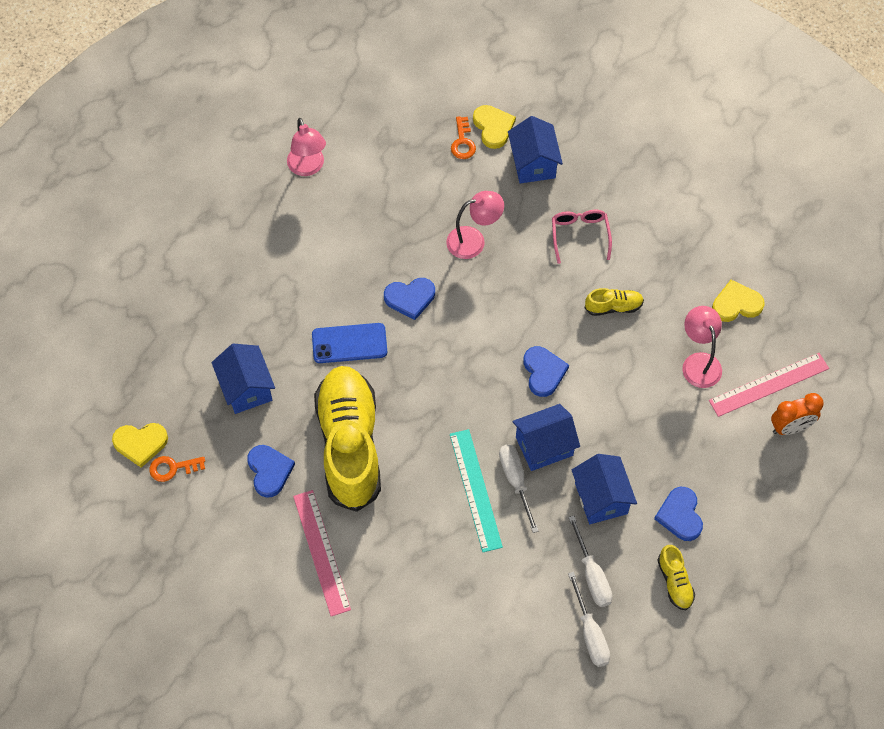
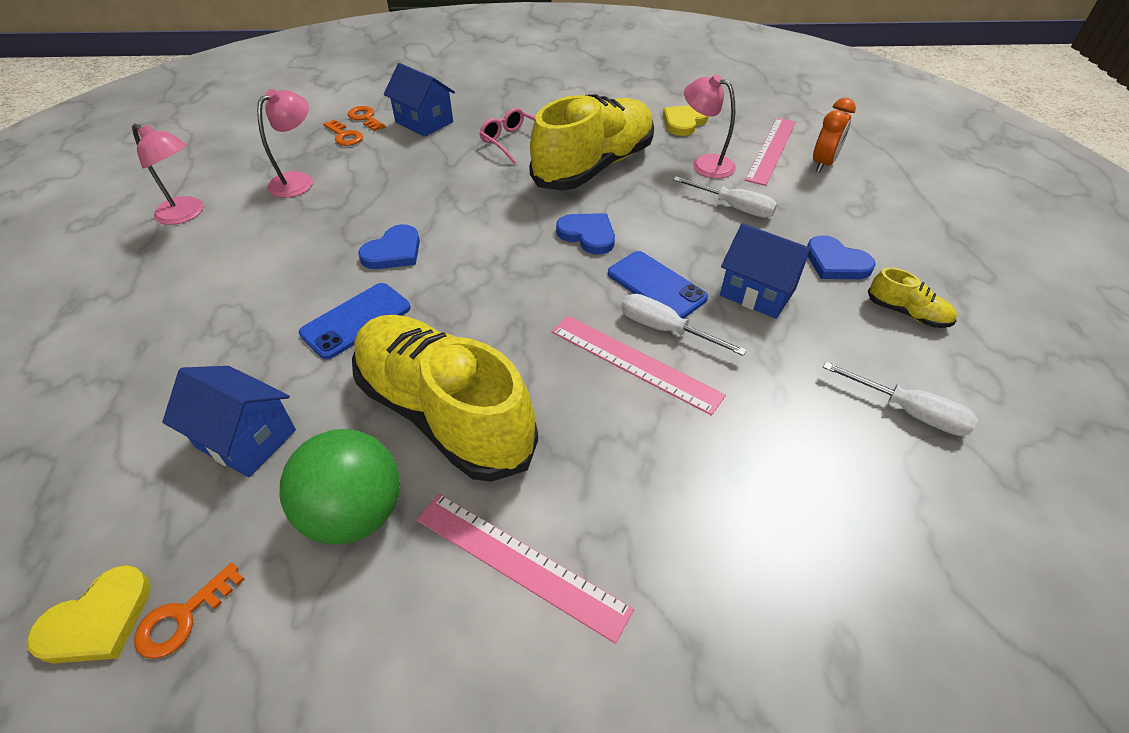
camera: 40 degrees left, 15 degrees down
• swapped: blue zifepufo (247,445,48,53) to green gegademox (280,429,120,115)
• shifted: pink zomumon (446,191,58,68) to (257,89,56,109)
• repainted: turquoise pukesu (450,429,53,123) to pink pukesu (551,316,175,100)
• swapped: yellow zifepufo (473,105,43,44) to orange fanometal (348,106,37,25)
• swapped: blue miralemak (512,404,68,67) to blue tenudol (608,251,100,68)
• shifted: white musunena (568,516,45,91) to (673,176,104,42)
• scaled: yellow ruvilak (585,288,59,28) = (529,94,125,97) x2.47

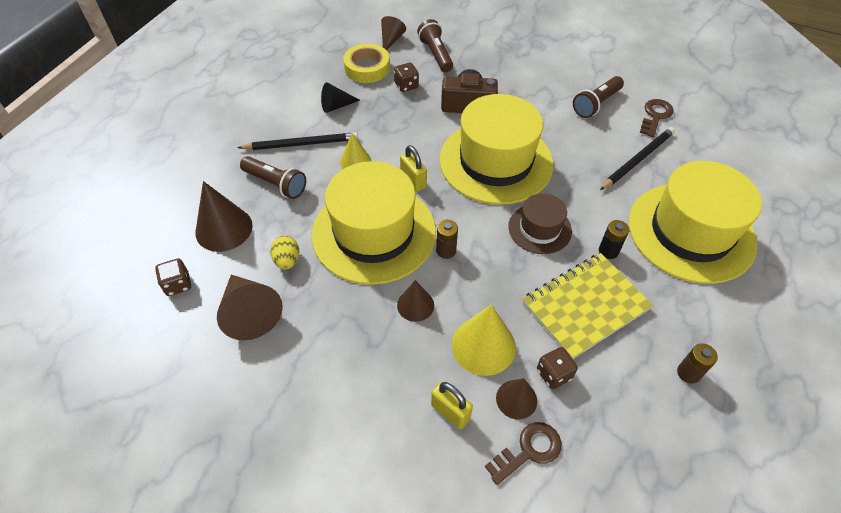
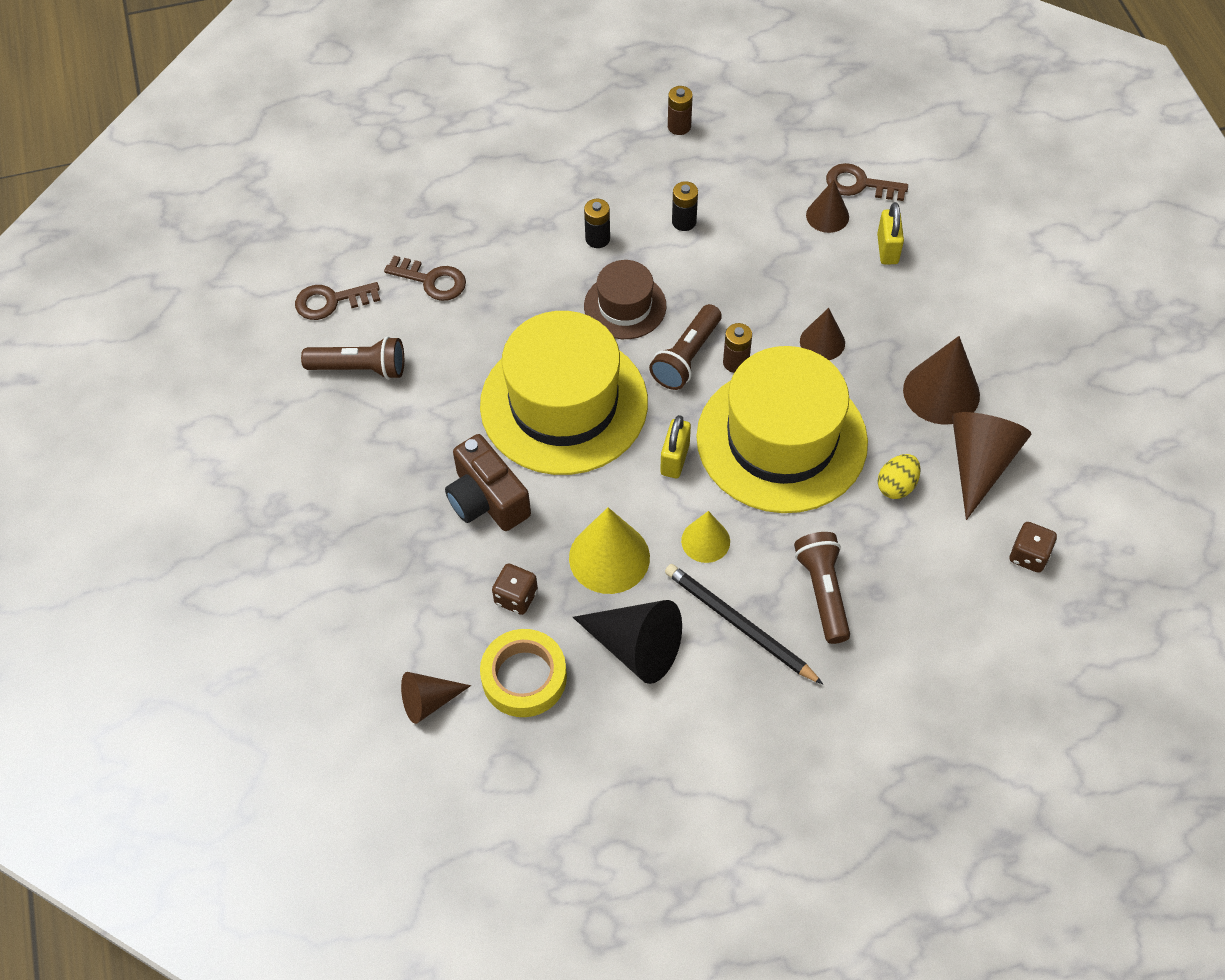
camera: 130 degrees left, 5 degrees up
• shifted: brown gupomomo (196,181,57,71) to (903,336,77,89)
• scaled: black gupomomo (321,82,39,31) = (573,600,109,84) x1.65
• shifted: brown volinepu (417,19,36,53) to (649,304,72,86)
• shifted: yellow gupomomo (452,305,64,71) to (569,507,81,87)
• swapped: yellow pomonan (522,253,131,106) to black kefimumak (672,181,26,50)
• gone: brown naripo (537,347,41,42)
• swapped: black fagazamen (600,127,75,63) to brown fanometal (384,256,82,45)
• gone: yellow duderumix (629,161,133,123)

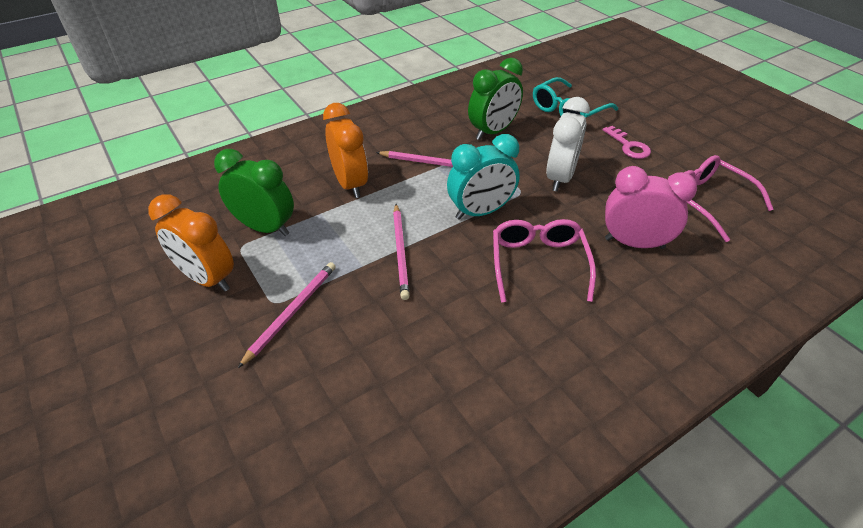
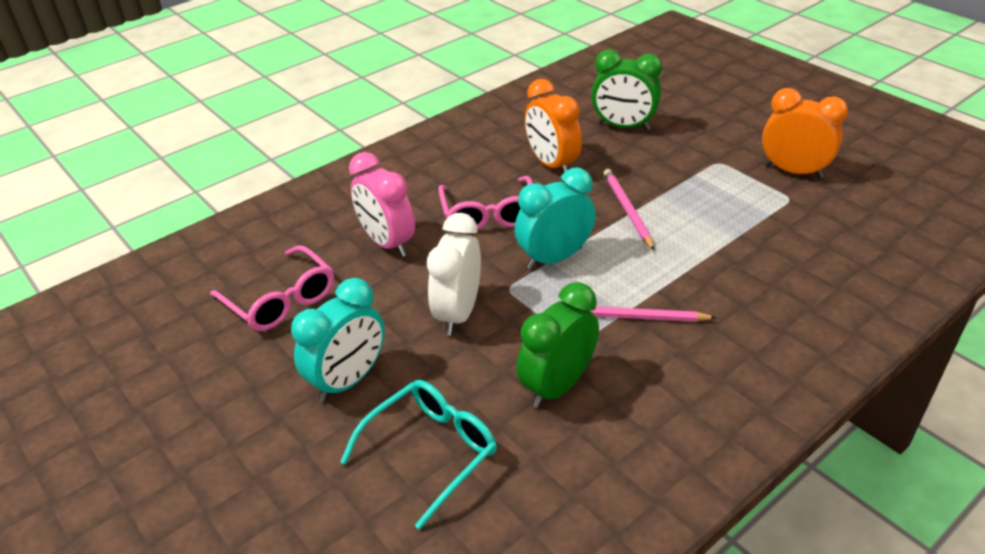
camera: 175 degrees right, 5 degrees down
• shifted: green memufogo (214,149,80,87) to (591,49,71,81)
• gone: pink fagazamen (238,262,98,106)
• shifted: orange memufogo (323,103,45,95) to (525,79,57,94)
• swapped: pink fanometal (603,126,48,33) to turquoise memufogo (291,278,94,124)
• rotated: pink memufogo (605,166,92,83) = (349,152,66,105) 45 degrees clockwise

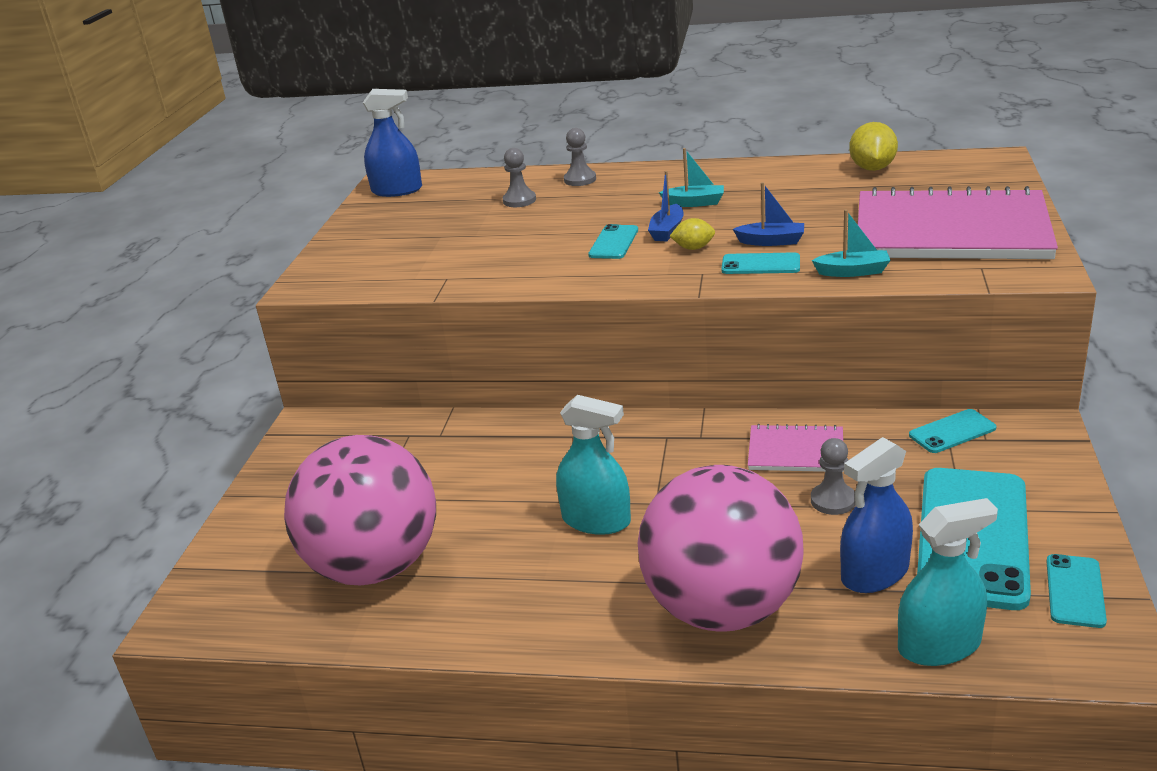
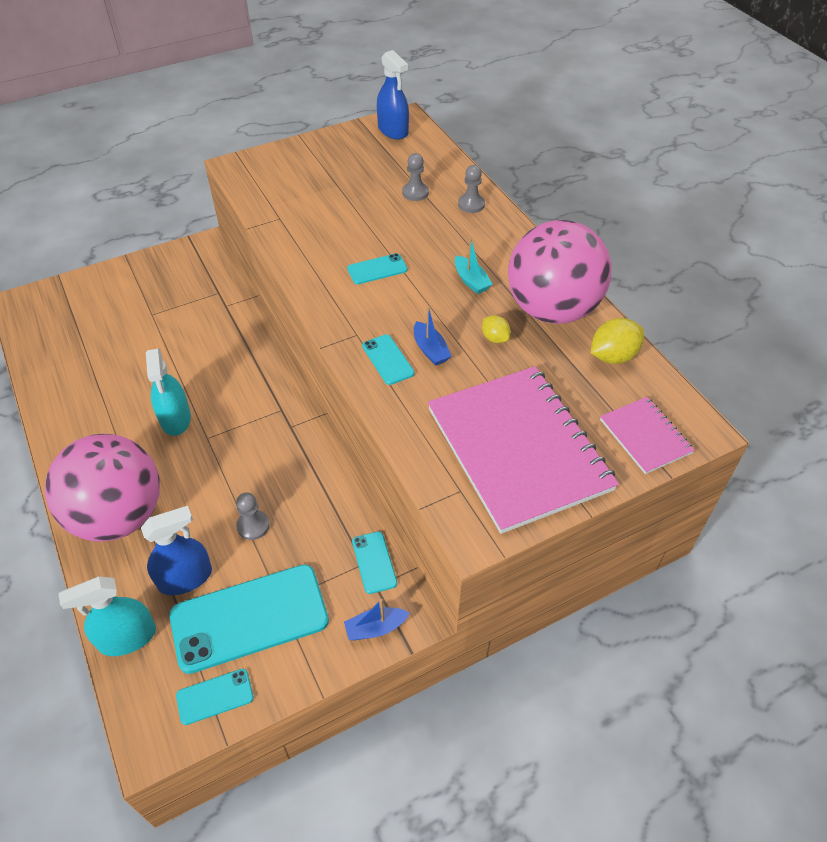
camera: 50 degrees right, 20 degrees up
• shifted: pink gegademox (284,435,152,151) to (508,220,104,104)
• shifted: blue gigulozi (648,171,36,71) to (344,599,66,41)
• shifted: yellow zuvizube (670,218,45,32) to (482,315,29,28)
• shifted: pink pomonan (748,424,95,48) to (600,397,95,77)
• gone: turquoise gigulozi (812,210,79,67)
• rotated: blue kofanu (840,437,73,156) = (141,506,71,89) 135 degrees clockwise
• rotated: turquoise kofanu (898,498,100,168) = (58,576,98,80) 120 degrees clockwise
• rotated: turquoise tenudol (909,409,87,44) = (352,531,45,63) 45 degrees clockwise

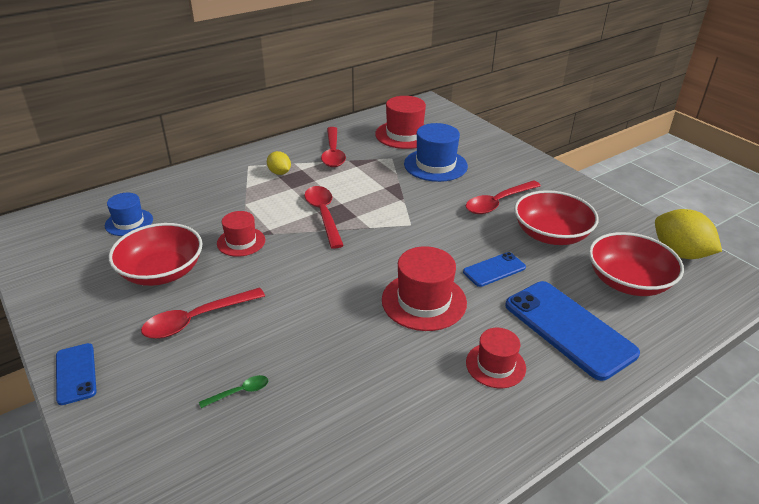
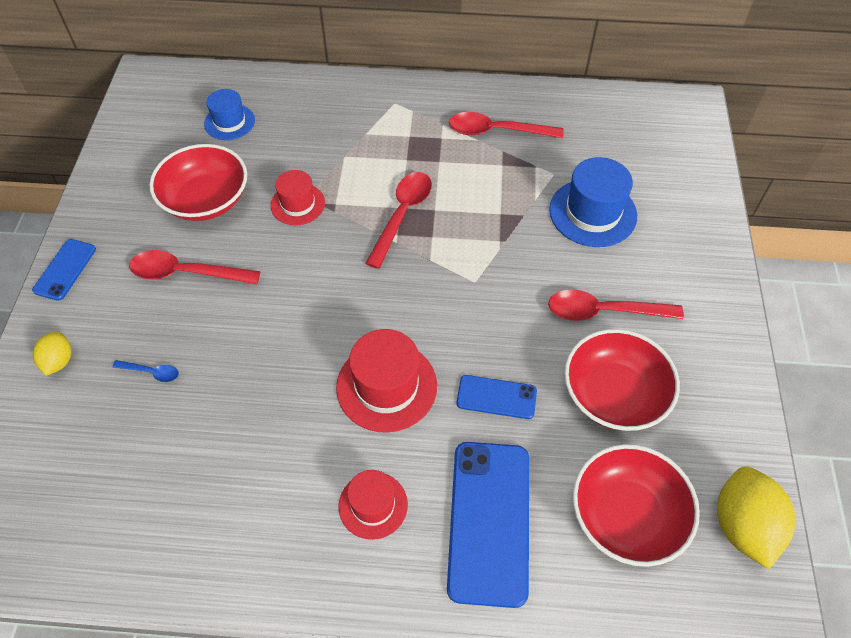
camera: 40 degrees right, 20 degrees up
• repainted: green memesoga (199,375,69,33) to blue memesoga (112,360,67,22)
• shifted: yellow zuvizube (267,151,24,24) to (33,331,38,45)
• rotated: red memesoga (321,127,25,40) = (449,112,115,26) 60 degrees clockwise
• gone: red duderumix (375,96,51,53)

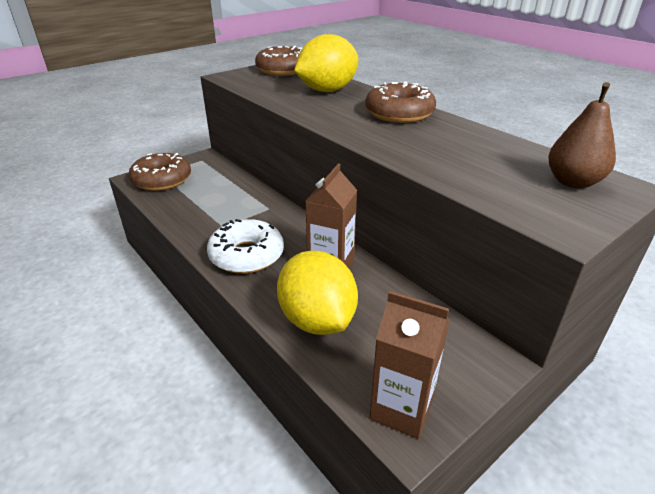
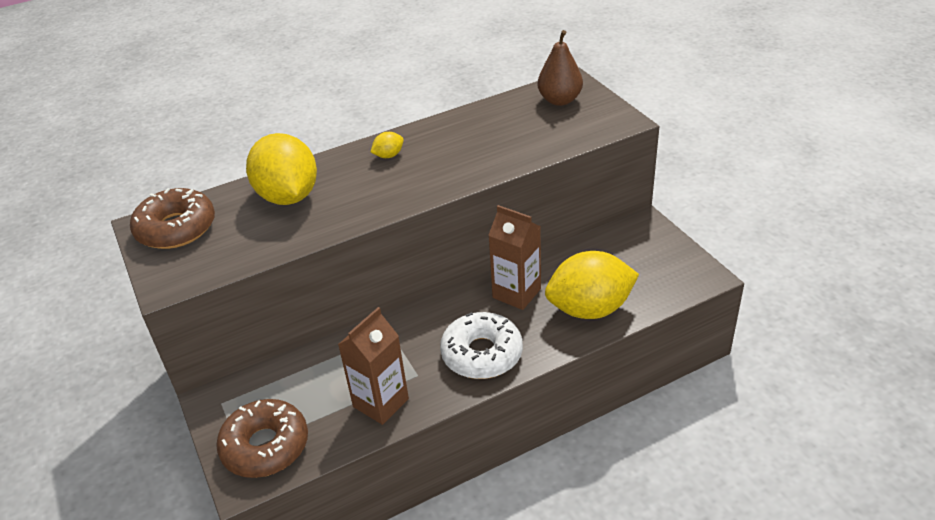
camera: 75 degrees left, 5 degrees up
• swapped: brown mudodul (365,81,71,42) to yellow zuvizube (371,132,33,26)
• shifted: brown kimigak (370,291,80,148) to (338,307,71,118)

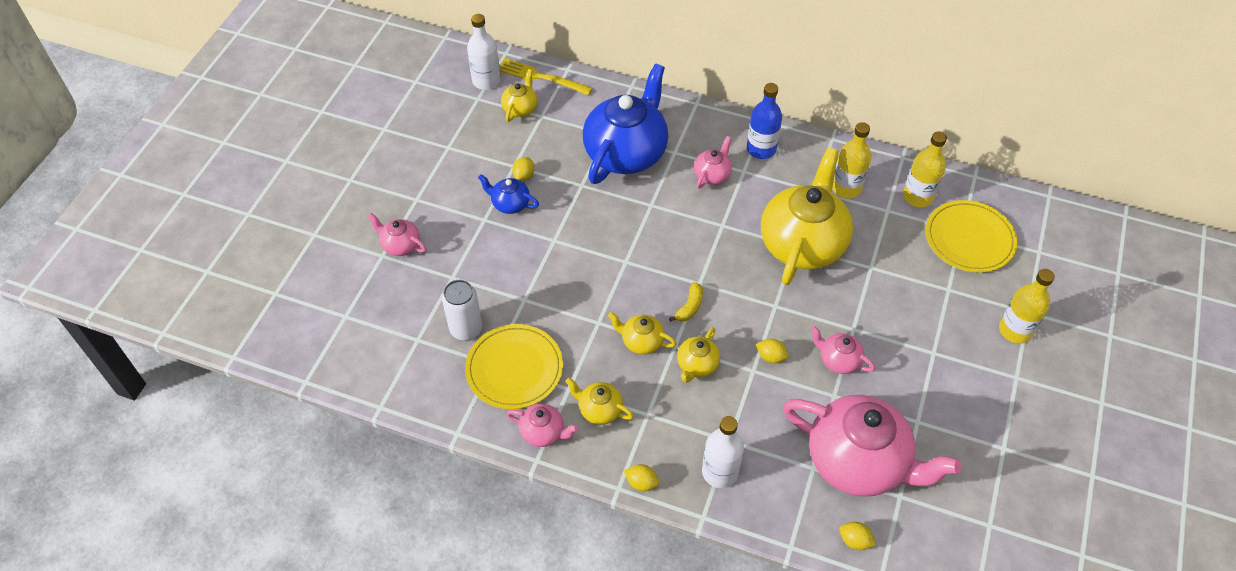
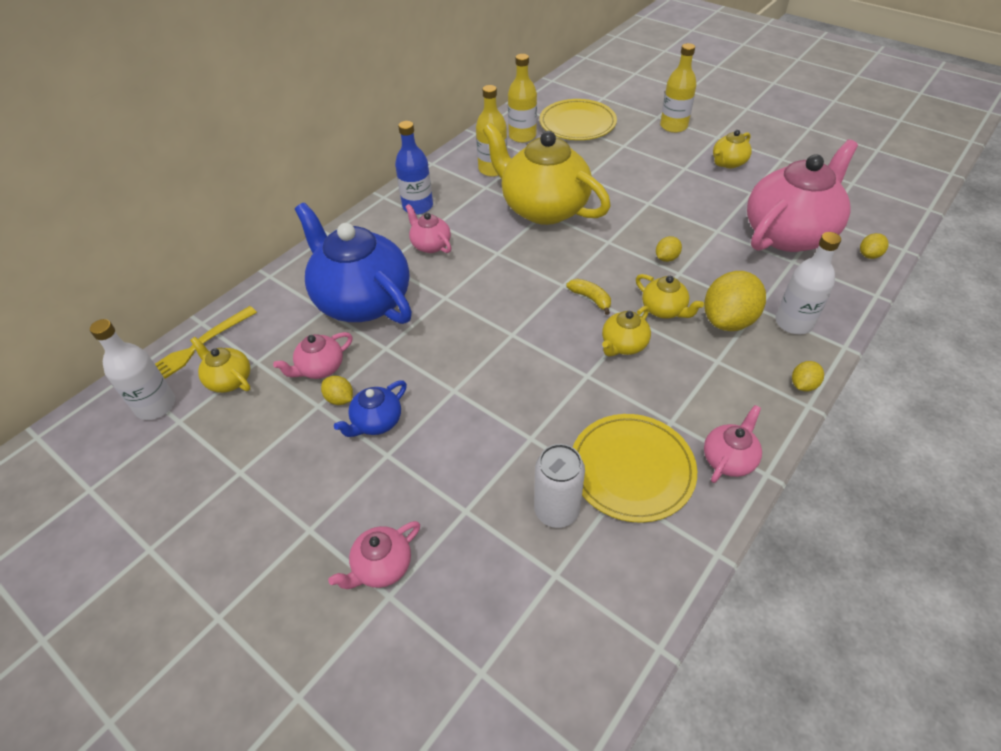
camera: 70 degrees left, 5 degrees down
• shifted: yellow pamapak (565,378,69,47) to (713,130,39,38)
• shifted: pink pamapak (810,326,65,48) to (273,332,80,47)
• new: yellow zuvizube (704,271,62,60)

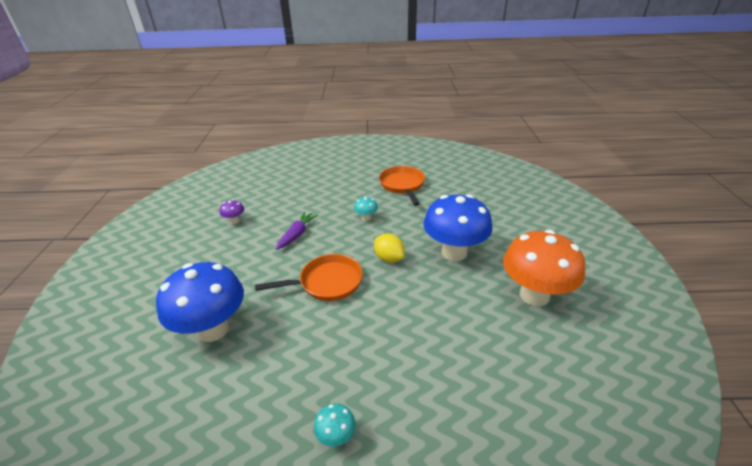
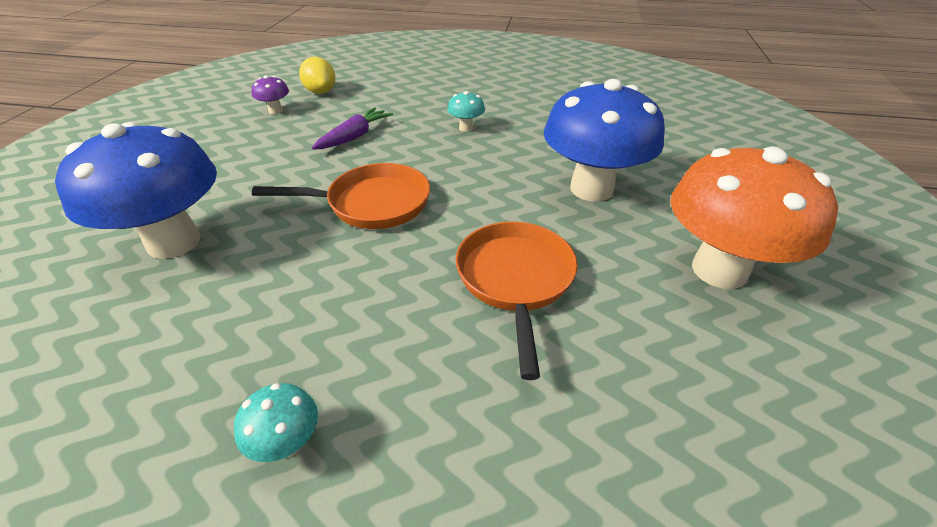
camera: 10 degrees right, 5 degrees up
• shifted: yellow zuvizube (374,234,31,29) to (299,57,37,37)
• shifted: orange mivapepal (379,166,46,40) to (456,222,122,158)

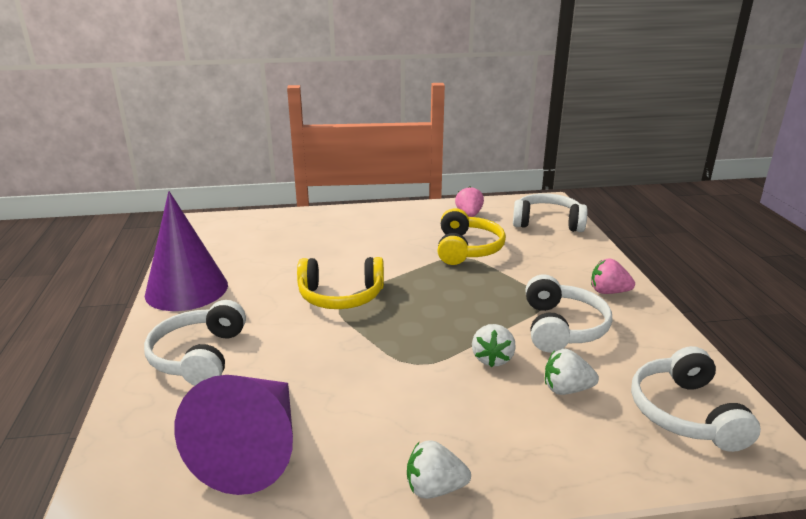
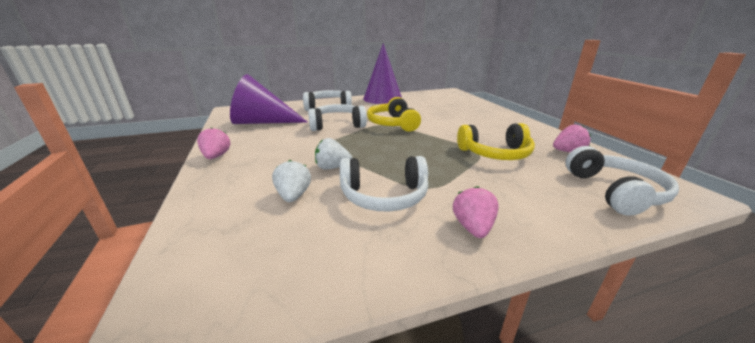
camera: 80 degrees right, 0 degrees up
• repainted: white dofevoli (407,440,64,59) to pink dofevoli (197,127,33,32)
• shifted: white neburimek (631,346,130,106) to (308,104,59,27)

